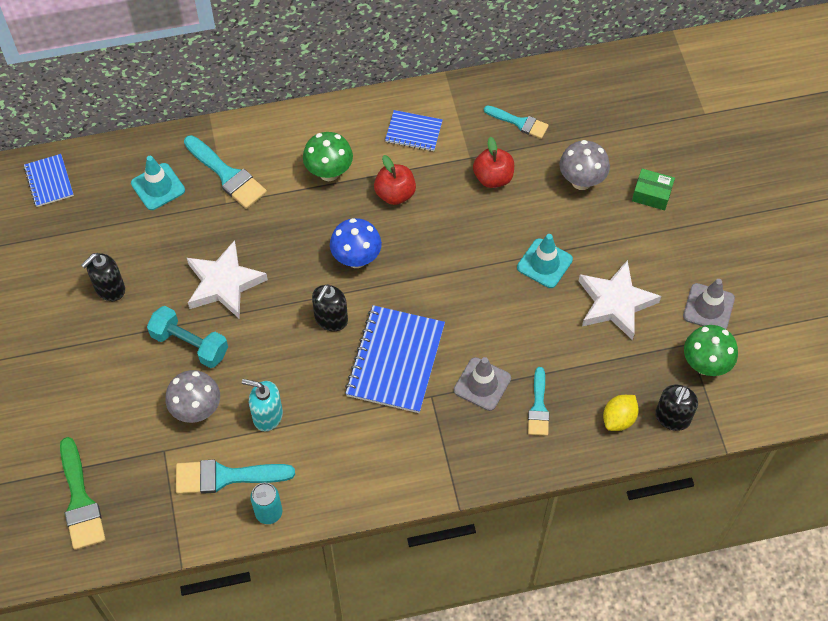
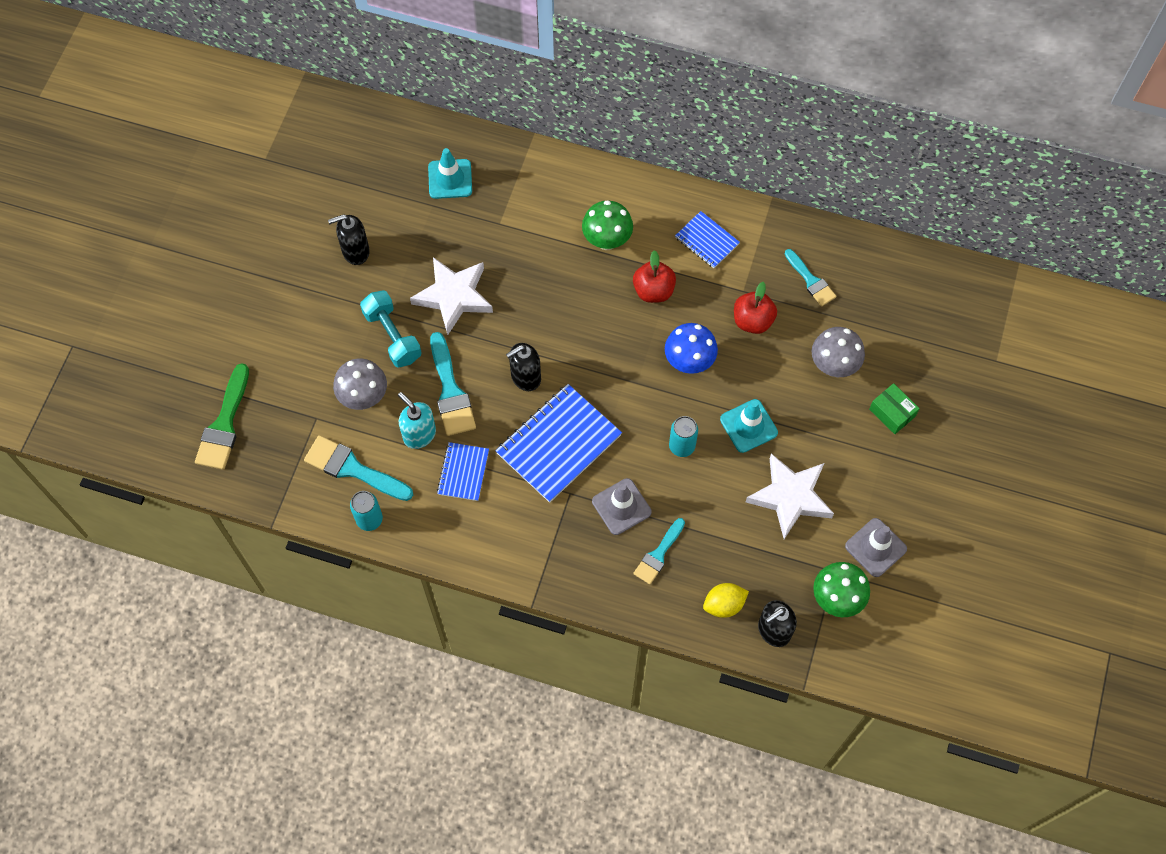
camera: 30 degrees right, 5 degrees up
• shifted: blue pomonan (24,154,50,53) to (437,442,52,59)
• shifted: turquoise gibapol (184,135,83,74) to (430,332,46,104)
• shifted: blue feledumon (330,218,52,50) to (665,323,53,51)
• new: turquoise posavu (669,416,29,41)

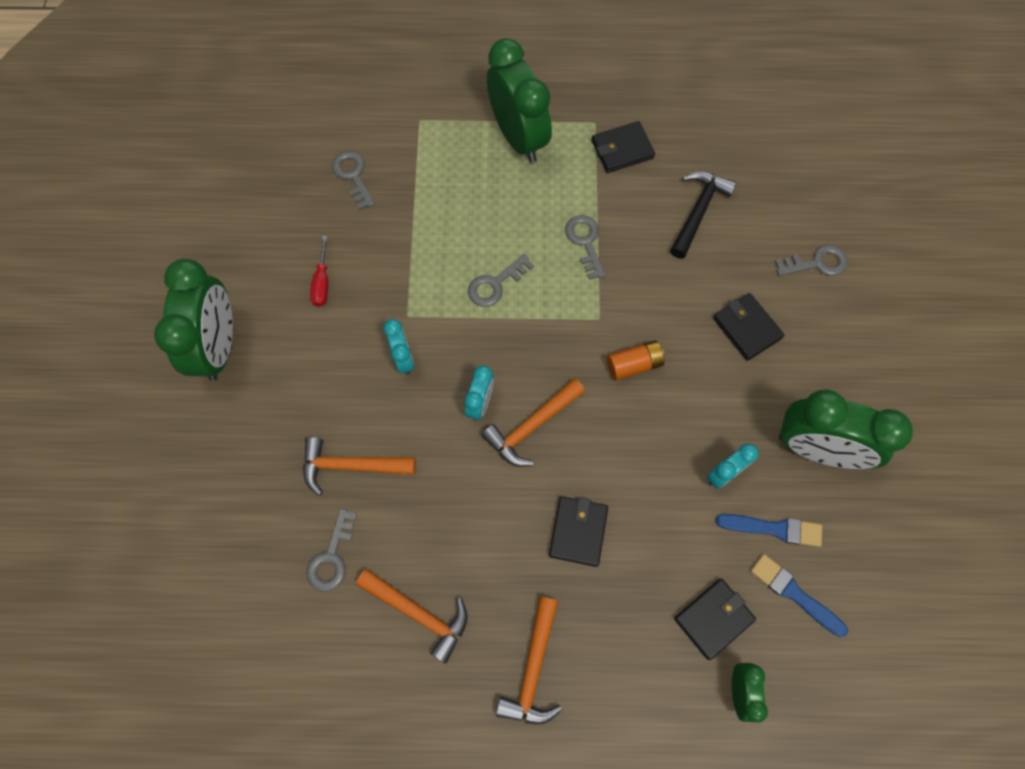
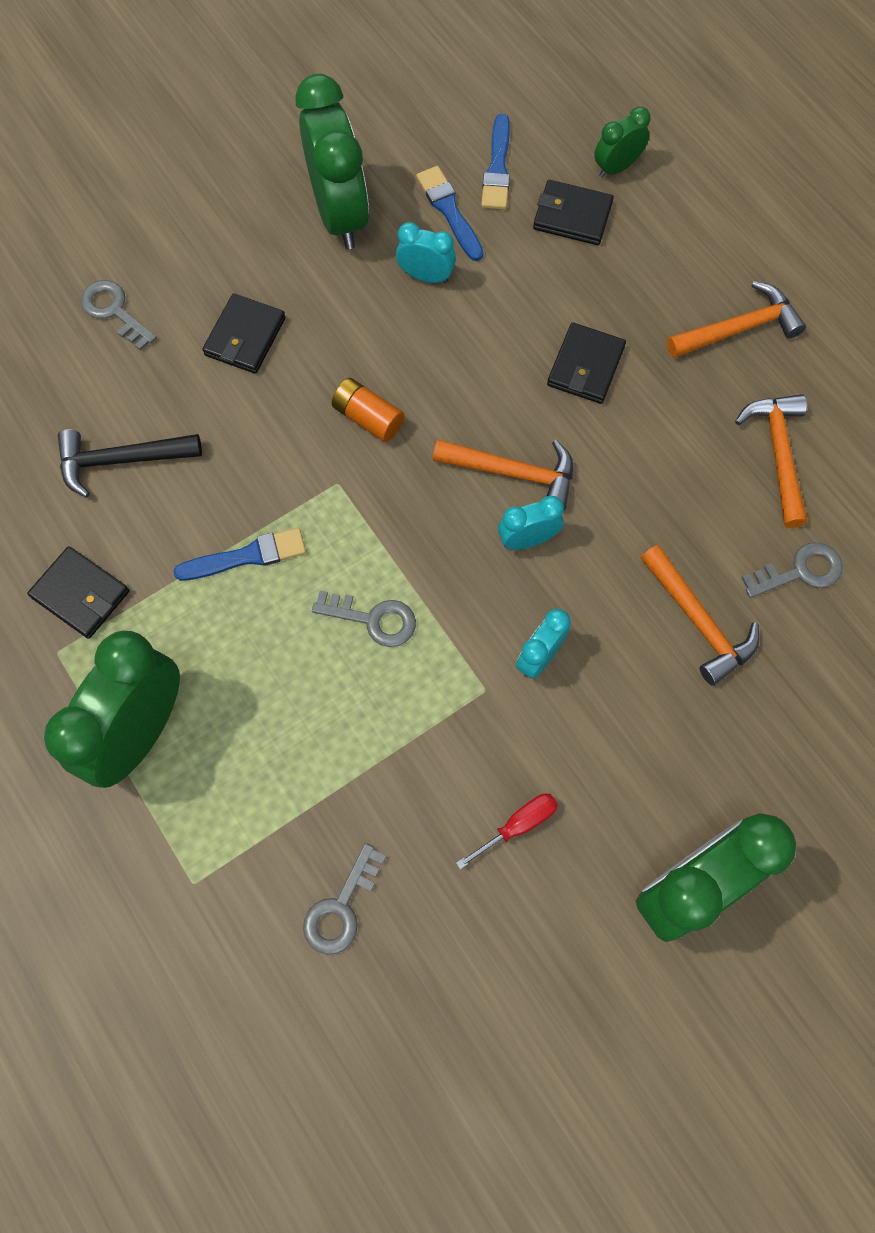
camera: 125 degrees left, 0 degrees up
• rotated: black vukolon (549,496,59,71) = (547,322,79,82) 45 degrees counterclockwise
• swapped: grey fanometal (565,215,40,65) to blue gibapol (174,528,132,53)

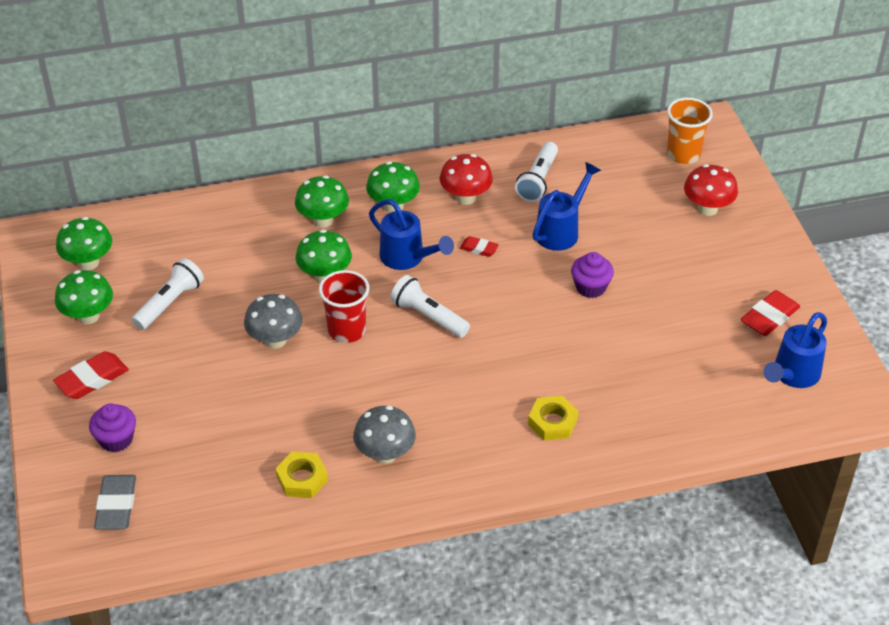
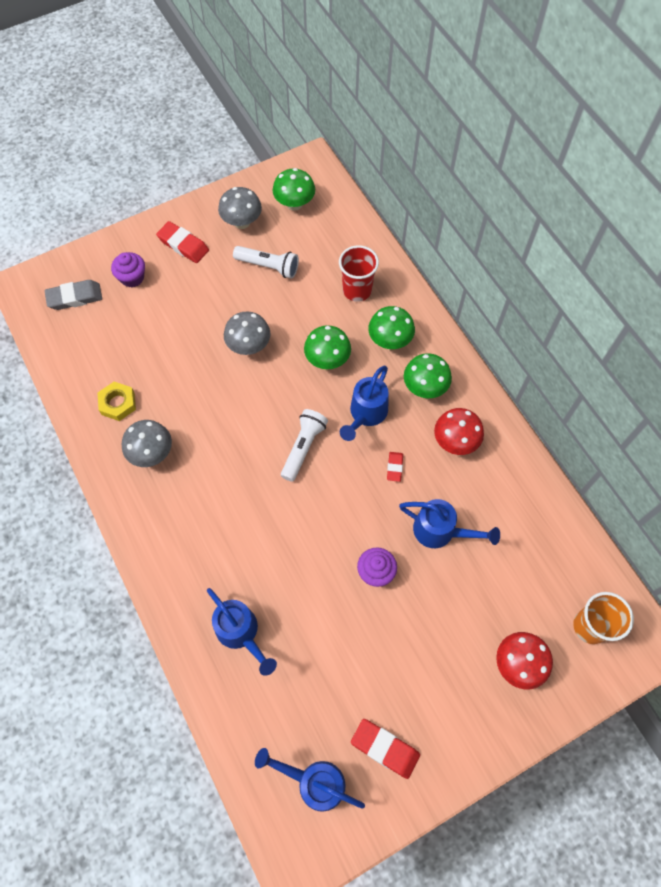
camera: 75 degrees right, 20 degrees up
• repainted: green feledumon (55,270,58,54) to grey feledumon (218,187,44,42)
• shifted: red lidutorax (319,270,51,73) to (339,245,40,57)
• gone: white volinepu (515,142,43,60)
• gone: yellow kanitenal (528,396,50,45)
• new: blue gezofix (207,588,70,88)

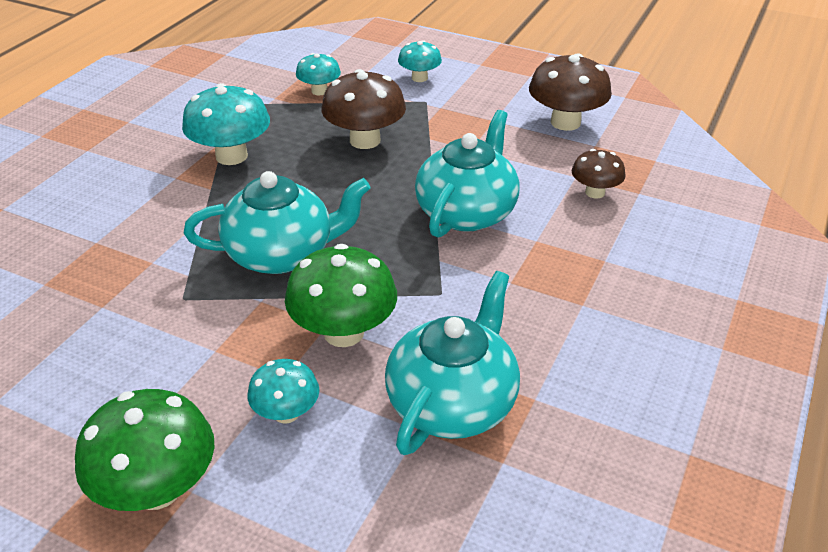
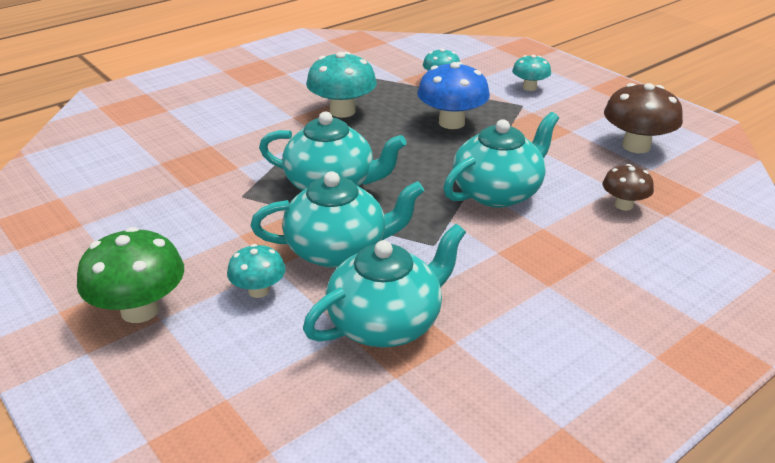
camera: 25 degrees right, 5 degrees down
• swapped: green feledumon (285,244,112,103) to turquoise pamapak (251,171,173,97)
• repainted: brown feledumon (321,69,85,80) to blue feledumon (417,62,73,67)

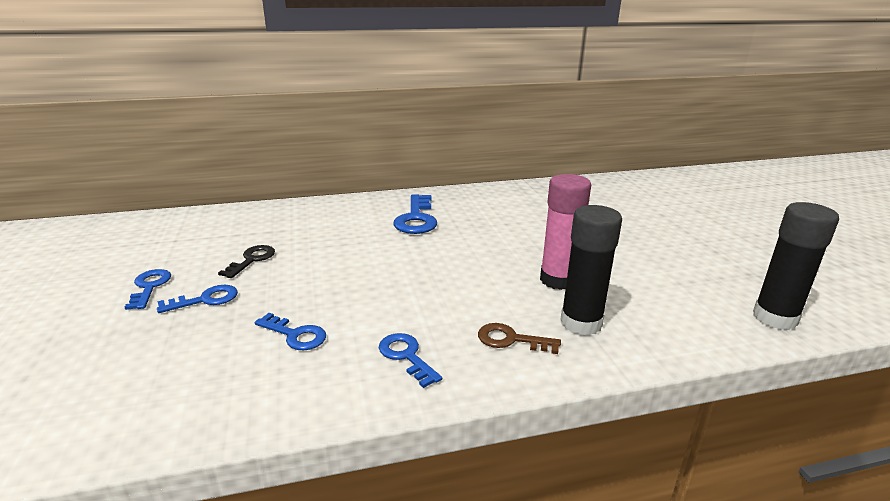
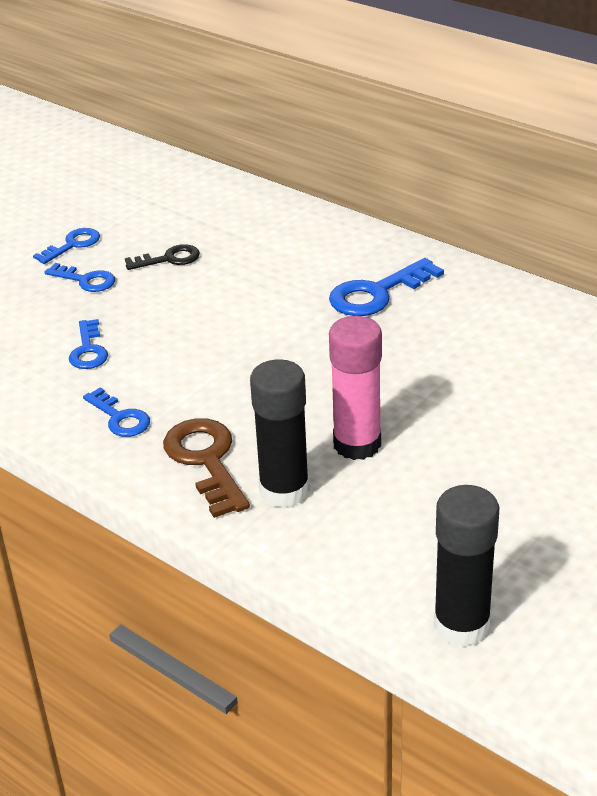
camera: 55 degrees right, 10 degrees up
• rotated: blue fanometal (379,333,63,55) = (83,387,67,50) 120 degrees clockwise
• scaled: brown fanometal (478,323,83,31) = (163,418,87,100) x1.61

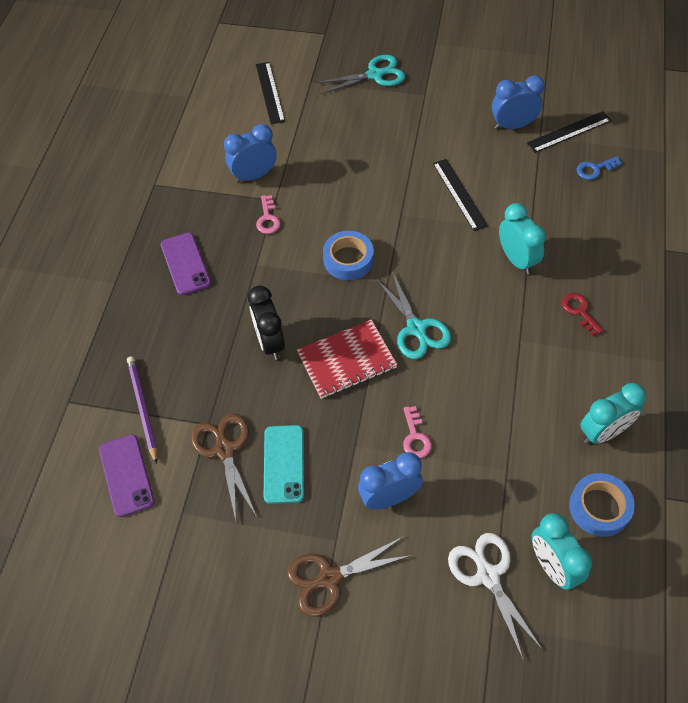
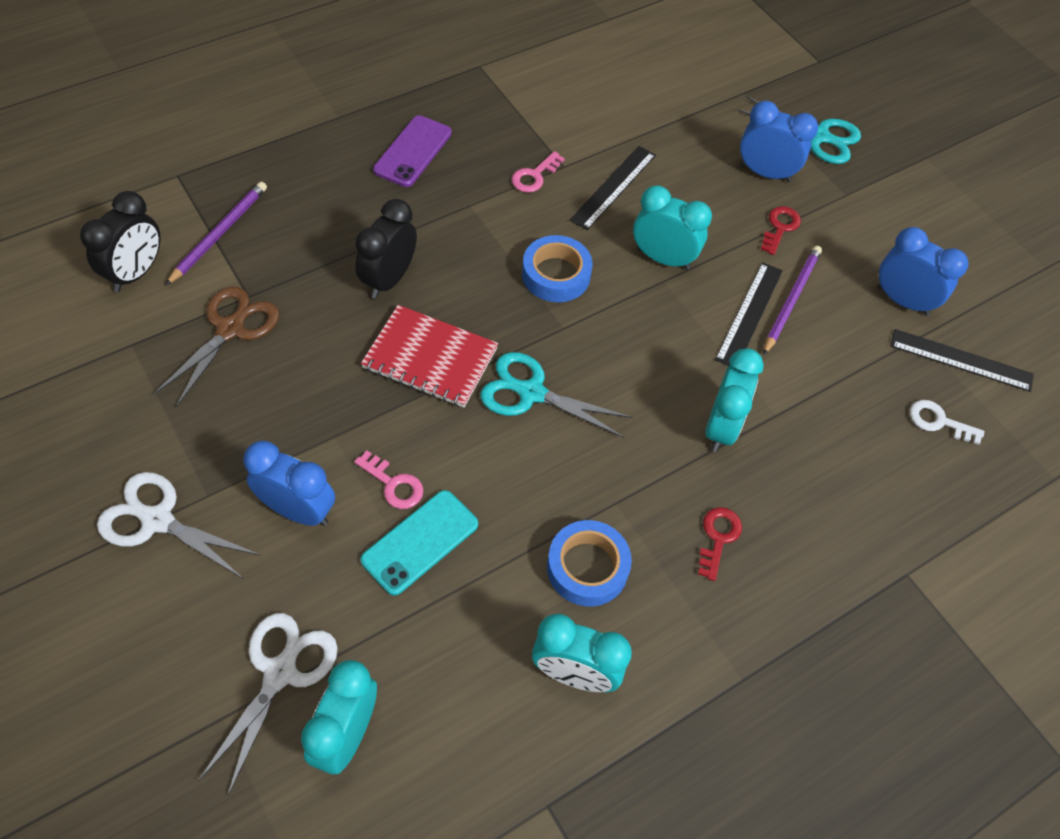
camera: 40 degrees right, 0 degrees up
• swapped: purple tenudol (99,434,56,83) to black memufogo (80,191,81,101)
• shifted: blue memufogo (224,124,53,59) to (740,101,78,81)
• shifted: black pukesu (256,62,29,62) to (570,146,86,84)
• shifted: turquoise tenudol (264,425,40,79) to (360,490,118,106)
• repainted: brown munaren (287,536,126,80) to white munaren (97,472,163,107)
• rotated: turquoise munaren (376,272,75,87) = (480,352,152,86) 90 degrees clockwise
• rotated: pink fanometal (403,406,29,52) = (354,451,70,58) 90 degrees counterclockwise
• shifted: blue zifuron (569,473,66,64) to (547,520,85,86)
• repainted: blue fanometal (577,156,45,24) to white fanometal (910,400,75,45)
• new: turquoise memufogo (633,185,79,85)
• new: red fanometal (761,206,40,49)
• new: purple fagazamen (763,246,59,109)

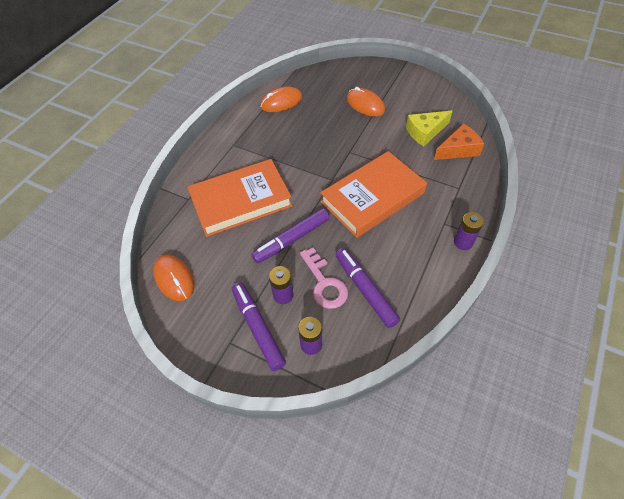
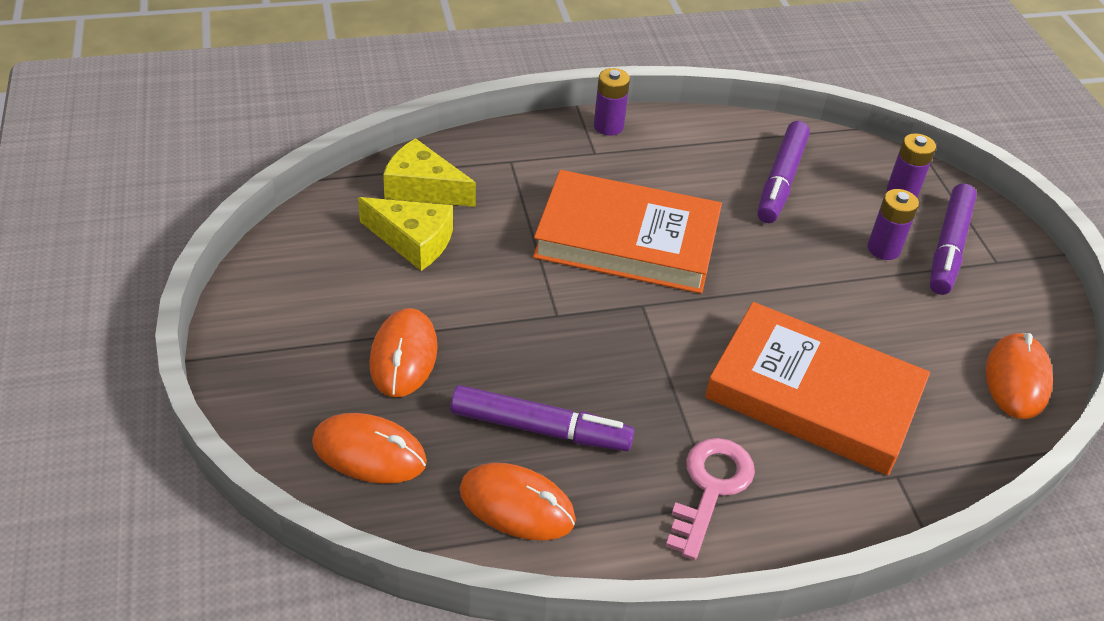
camera: 135 degrees left, 10 degrees down
• shifted: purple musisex (251,208,79,55) to (450,385,184,66)
• shifted: pink fanometal (300,247,48,62) to (666,438,89,122)
• repainted: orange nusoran (434,123,50,37) to yellow nusoran (383,138,93,69)
• new: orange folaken (312,413,115,71)

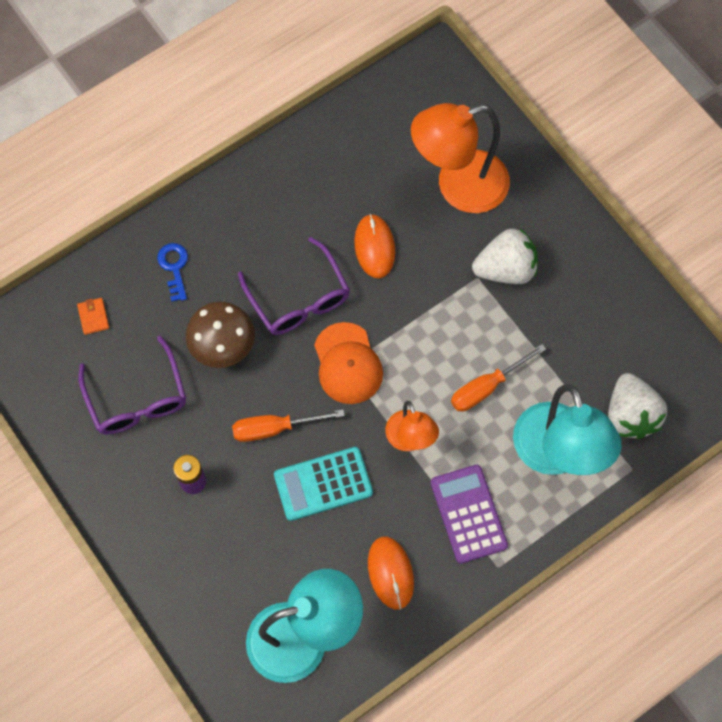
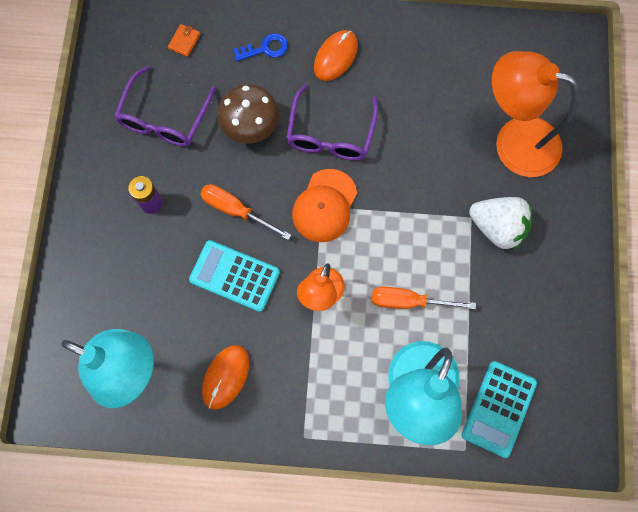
camera: 40 degrees right, 5 degrees up
• rotated: blue fanometal (157,243,31,59) = (233,33,55,29) 45 degrees clockwise
• shifted: orange folaken (354,214,41,64) to (314,30,44,51)
• gone: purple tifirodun (431,465,77,99)
• swapped: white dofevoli (608,373,59,66) to turquoise tifirodun (462,361,75,97)

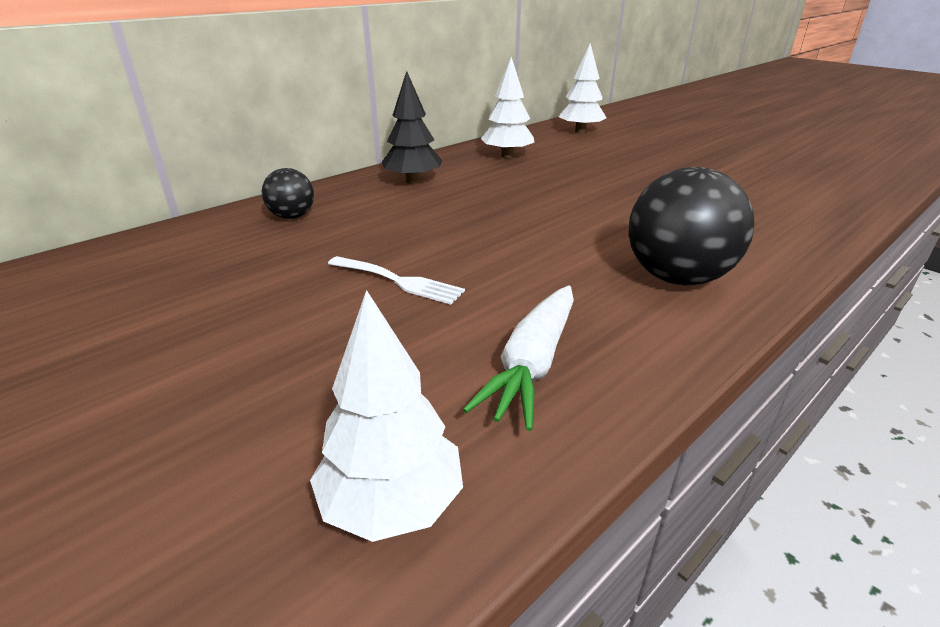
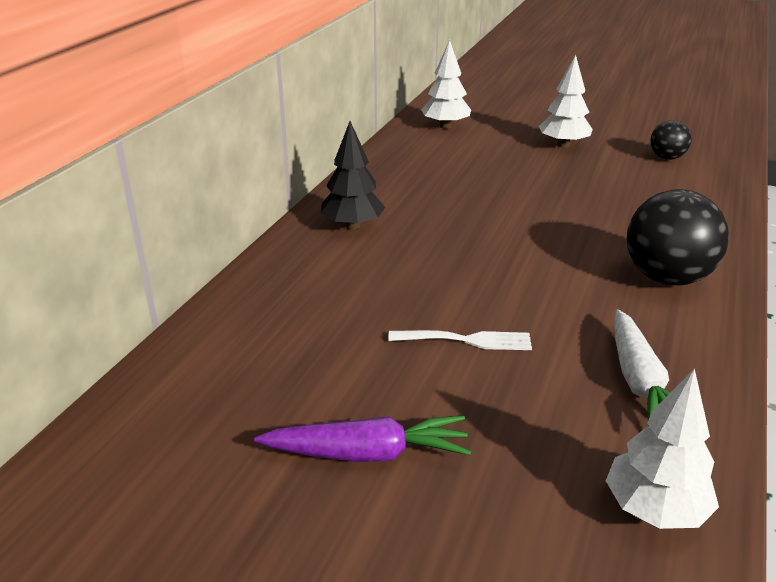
camera: 25 degrees left, 0 degrees up
• shifted: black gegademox (262,168,52,51) to (650,120,42,40)
• shifted: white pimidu (481,57,53,101) to (539,55,54,93)
• new: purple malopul (254,415,217,47)

